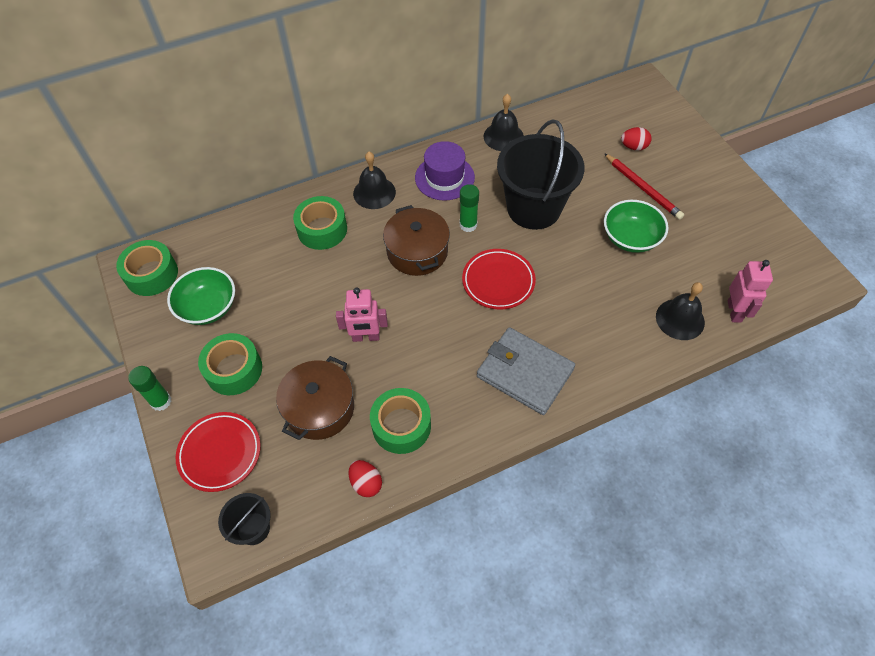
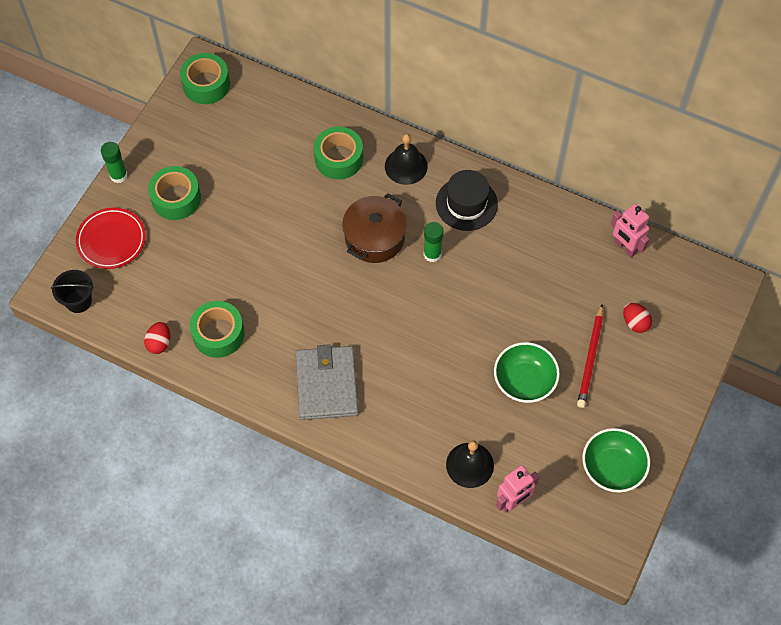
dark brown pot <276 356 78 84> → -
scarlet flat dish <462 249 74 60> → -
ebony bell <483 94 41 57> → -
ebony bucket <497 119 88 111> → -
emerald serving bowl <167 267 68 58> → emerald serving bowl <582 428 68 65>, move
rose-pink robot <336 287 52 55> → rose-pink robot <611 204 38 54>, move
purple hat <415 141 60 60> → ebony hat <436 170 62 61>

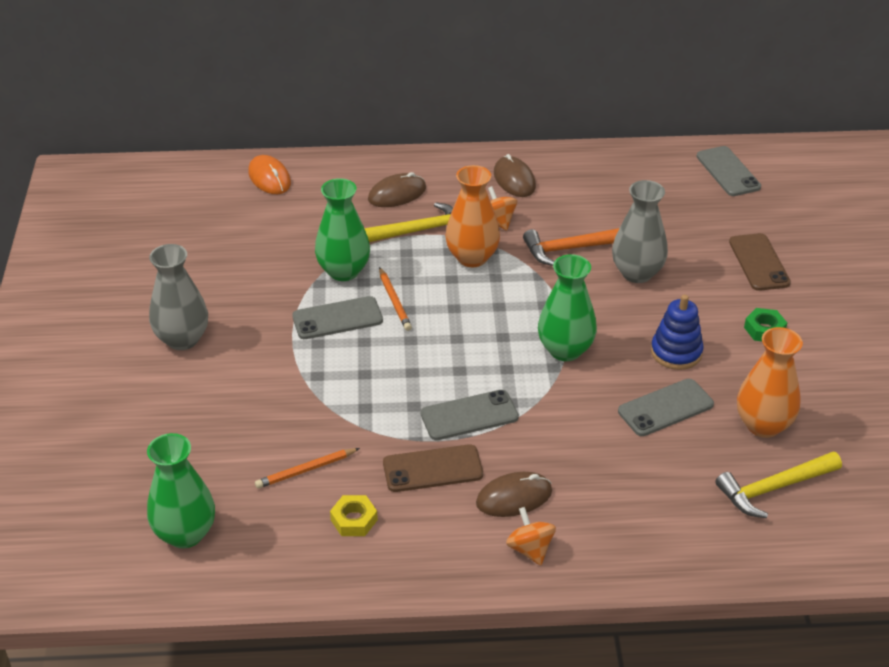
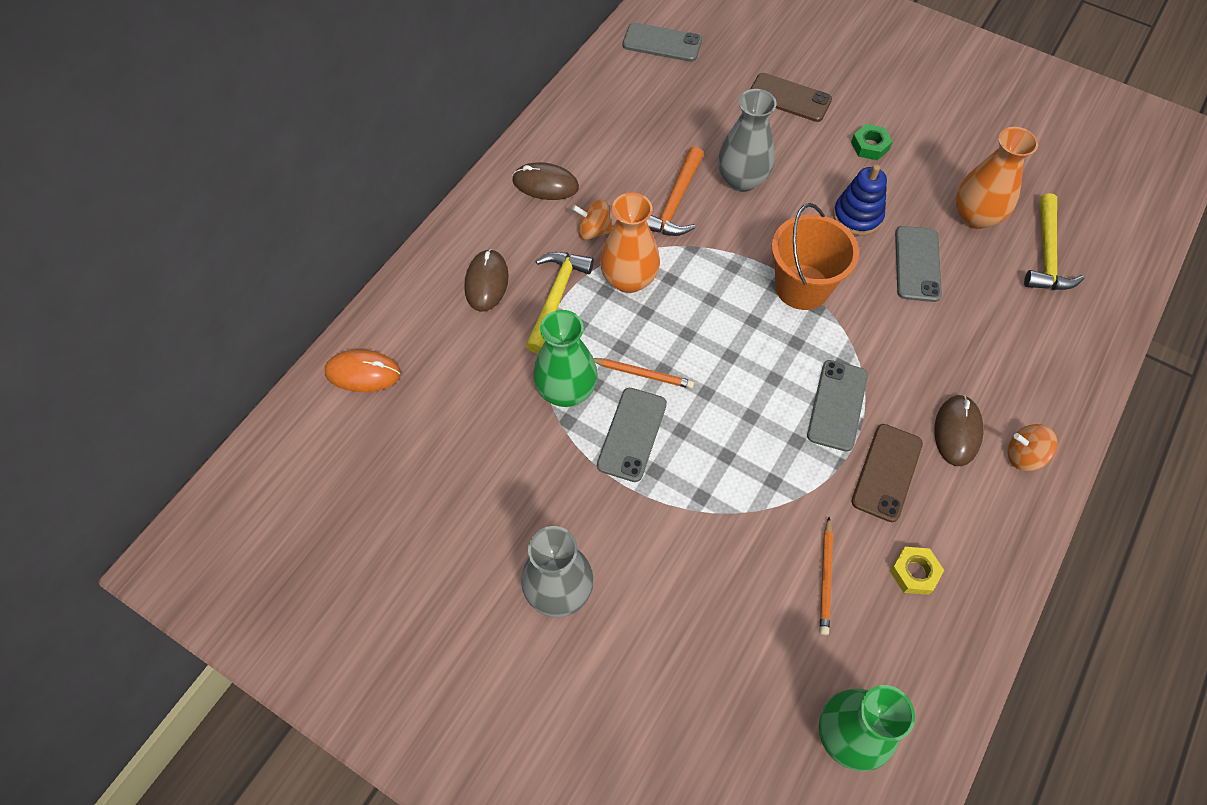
emerald vase <538 254 59 107> → orange bucket <772 203 87 107>

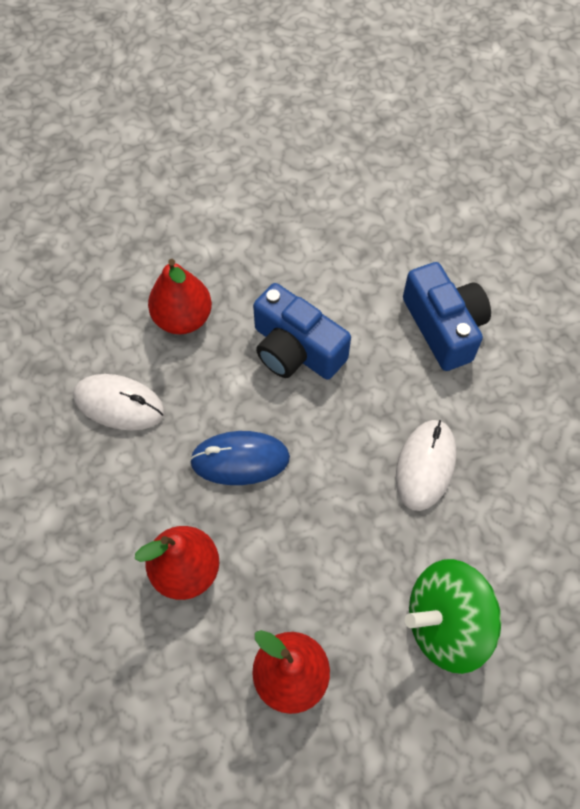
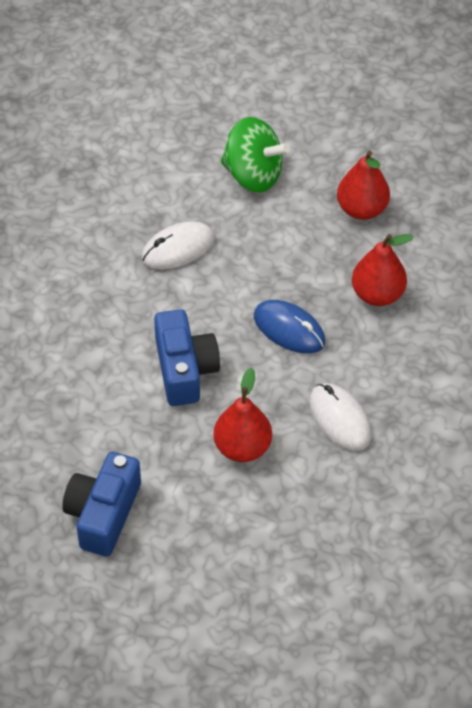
blue photo camera <403 262 88 109> → blue photo camera <62 452 79 104>, move

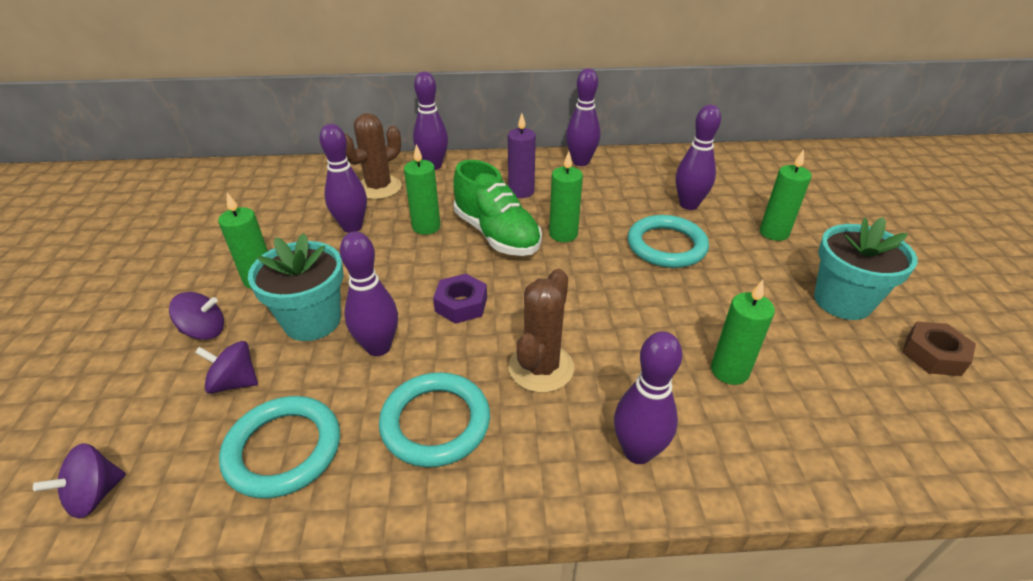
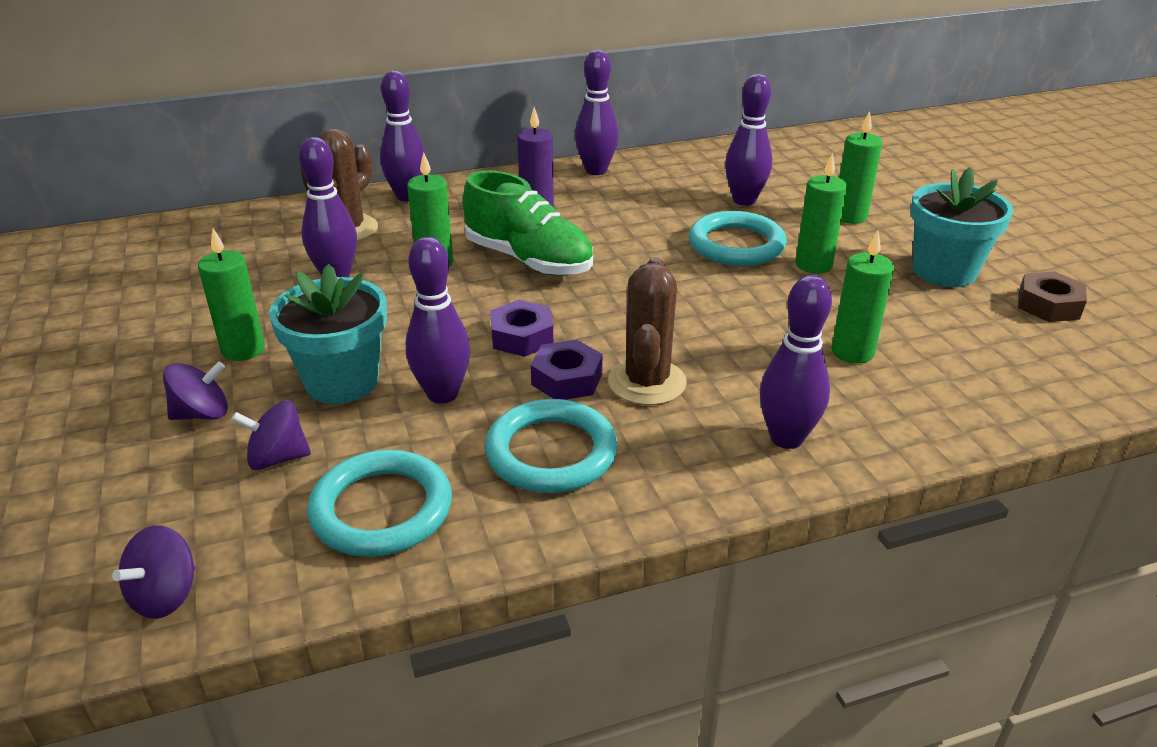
- → purple hexagon nut <531 339 72 61>
emerald candle <549 151 34 91> → emerald candle <795 153 52 121>, move

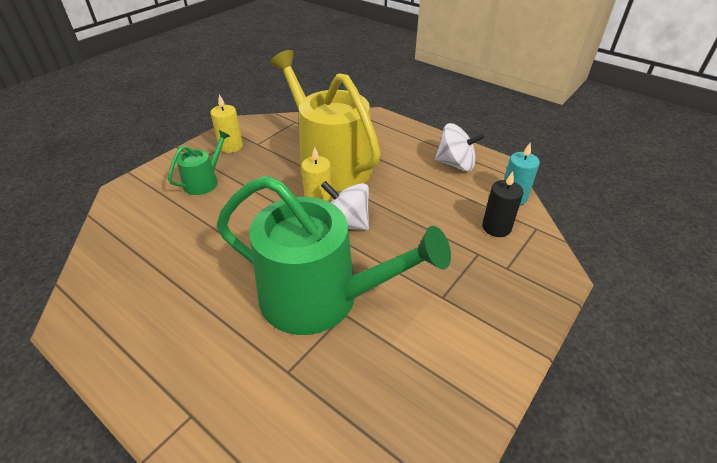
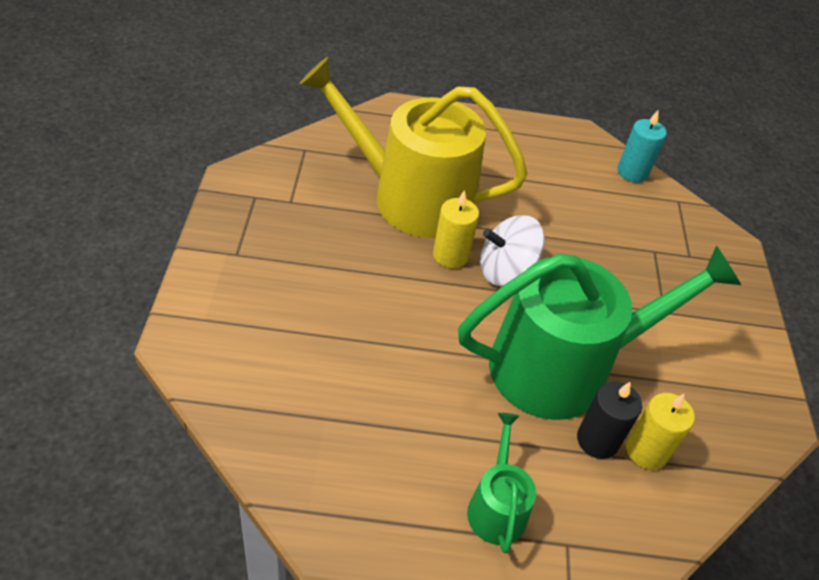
snow-white toy top <435 123 50 48> → -
emerald watering pot <168 130 62 65> → emerald watering pot <467 413 69 140>, move
golden candle <210 94 33 59> → golden candle <626 393 69 77>, move
ebony candle <482 171 41 66> → ebony candle <577 382 65 77>, move

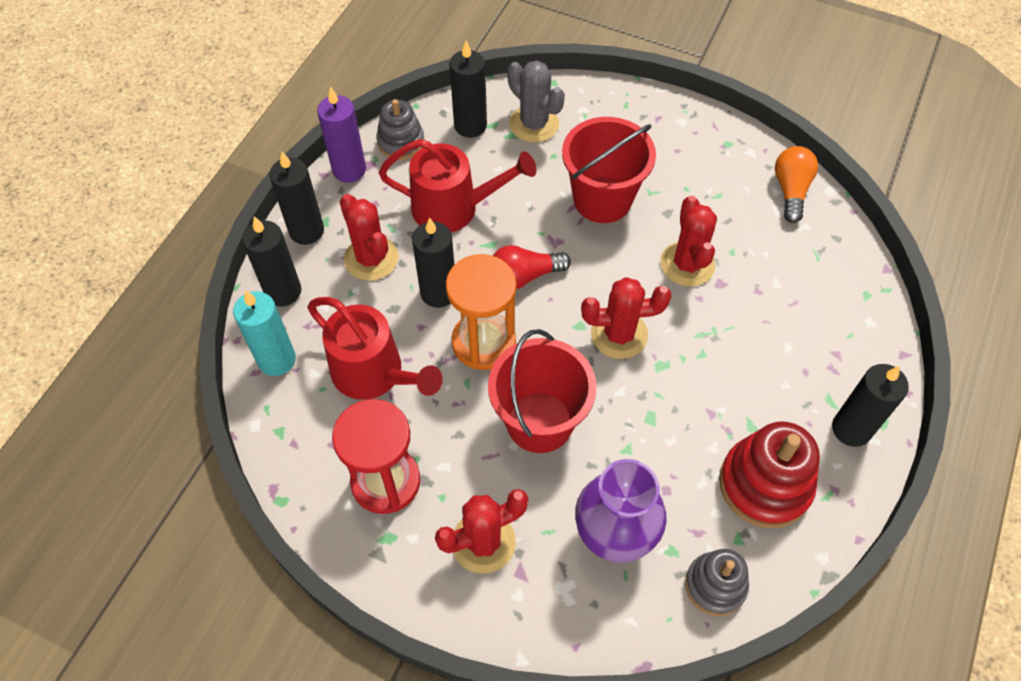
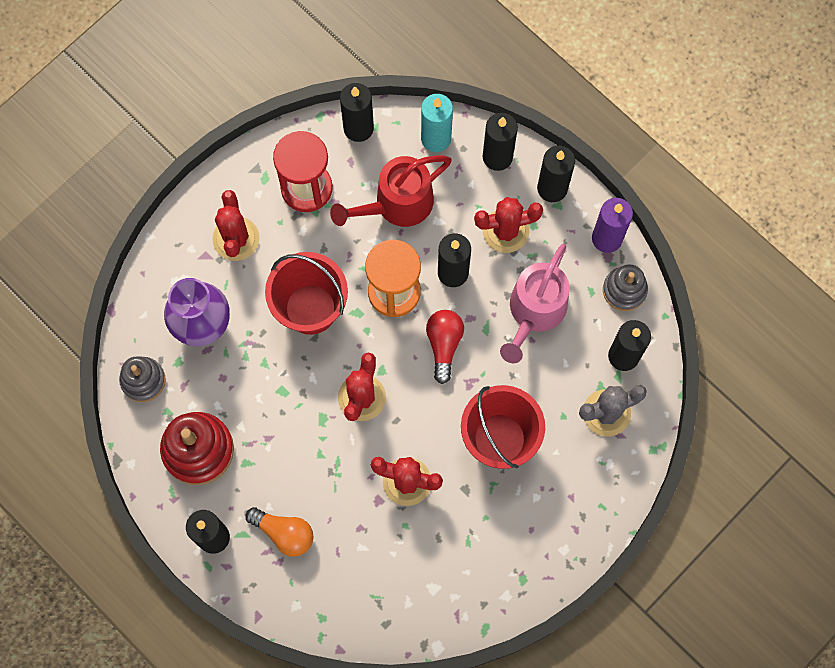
- → ebony candle <340 83 34 59>
orange light bulb <775 146 43 77> → orange light bulb <245 507 68 50>, move
scarlet watering pot <379 139 157 94> → rose-pink watering pot <500 244 70 119>

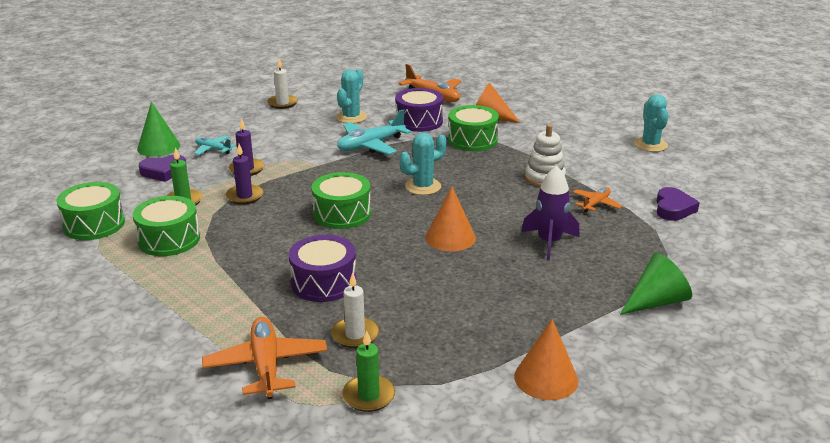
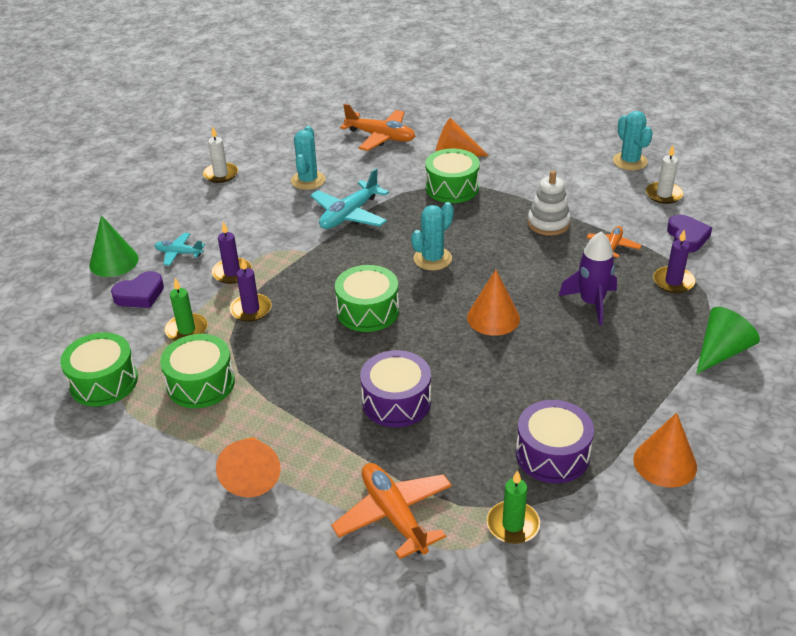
- → orange cone <216 437 65 60>
- → purple candle <653 230 43 63>
snow-white candle <331 272 48 76> → snow-white candle <646 145 37 59>, move
purple toy drum <395 88 48 44> → purple toy drum <516 400 78 83>, move

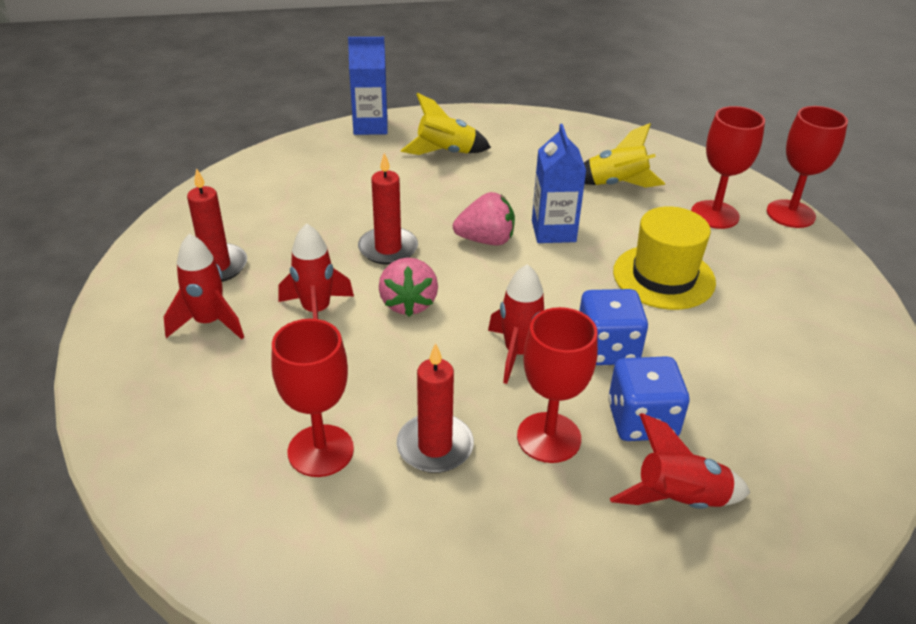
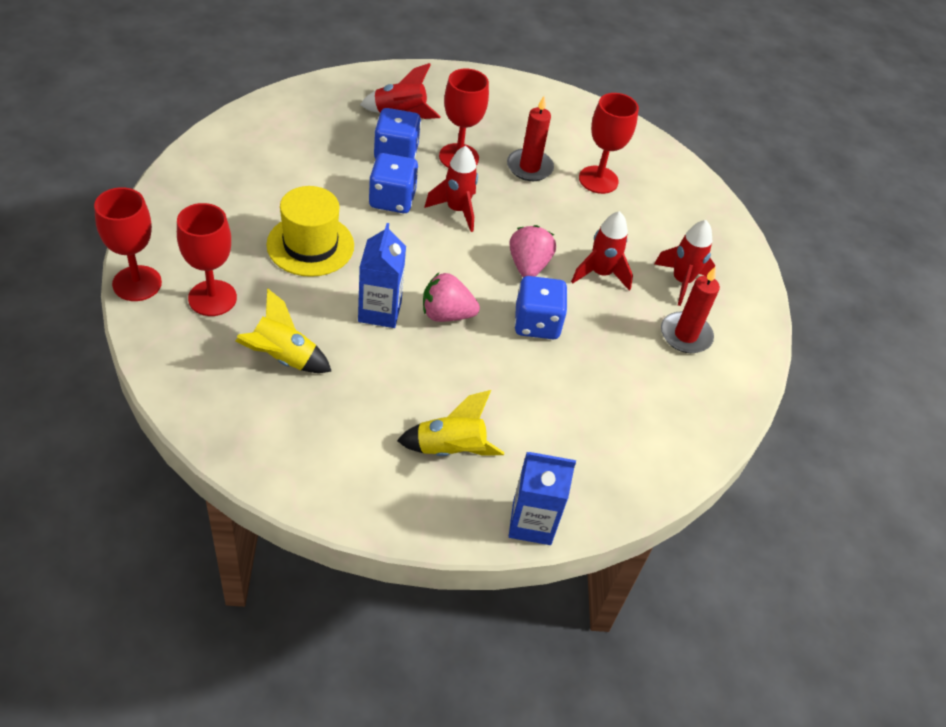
scarlet candle <358 152 60 113> → blue die <514 276 53 63>

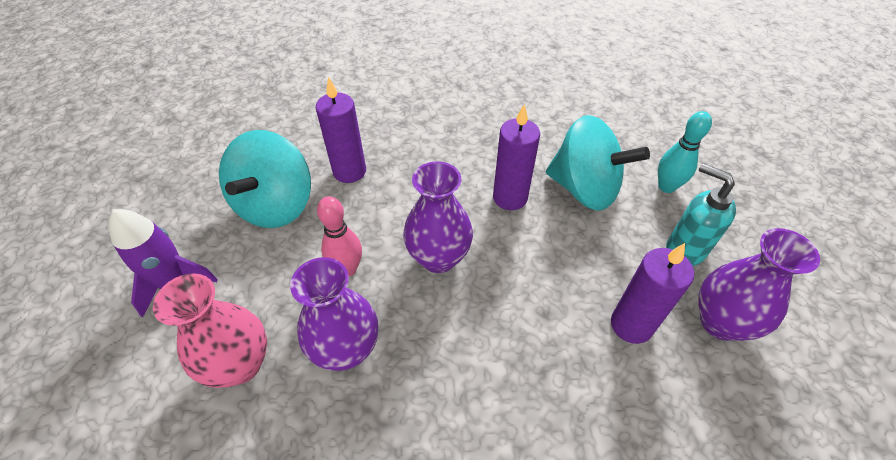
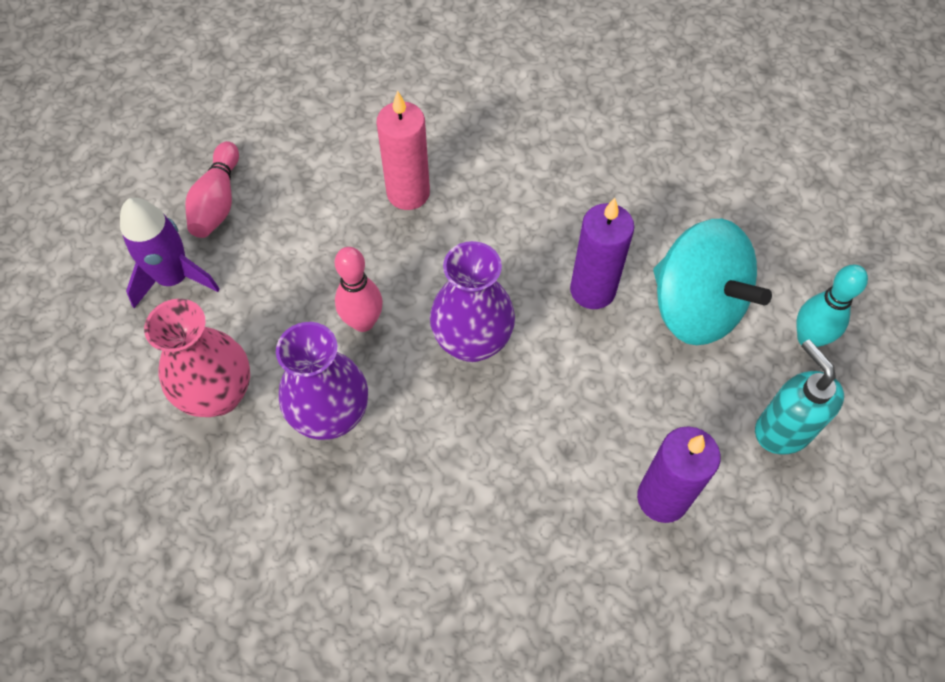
teal toy top <219 130 92 98> → -
purple vase <698 228 122 113> → -
- → rose-pink bowling pin <185 141 54 97>
purple candle <316 77 50 106> → rose-pink candle <377 90 53 120>

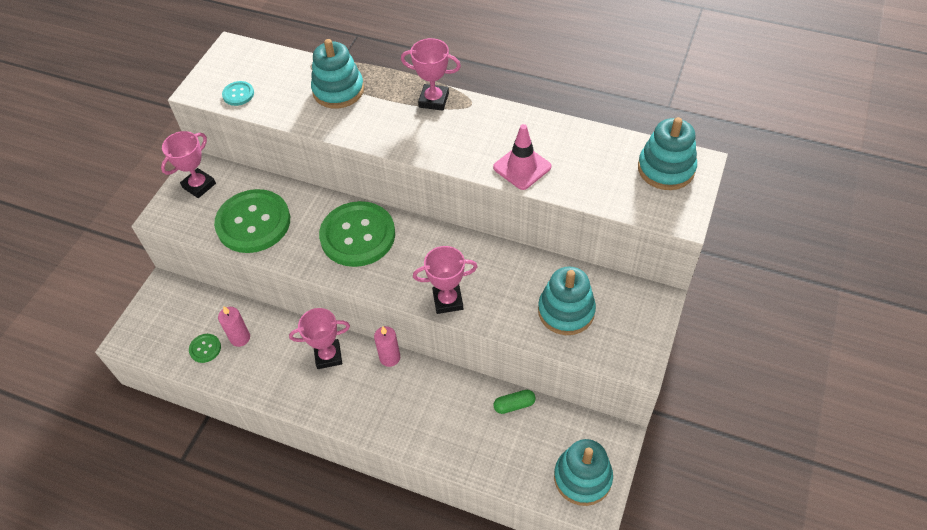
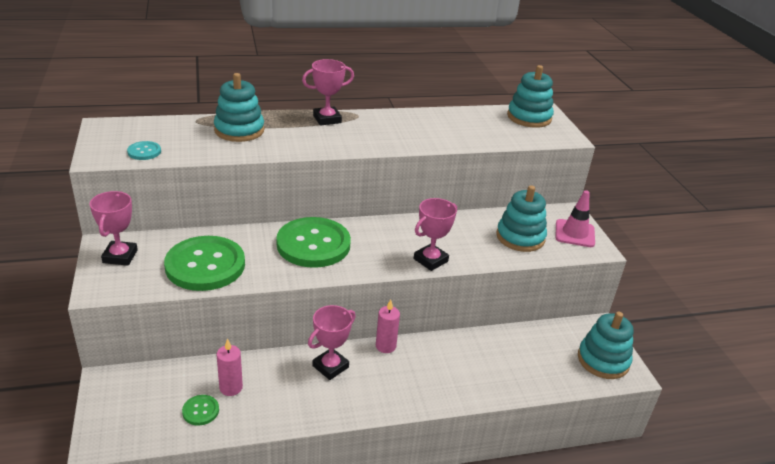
emerald capsule <493 390 43 24> → -
rose-pink road cone <493 124 58 66> → rose-pink road cone <555 190 40 57>, move

